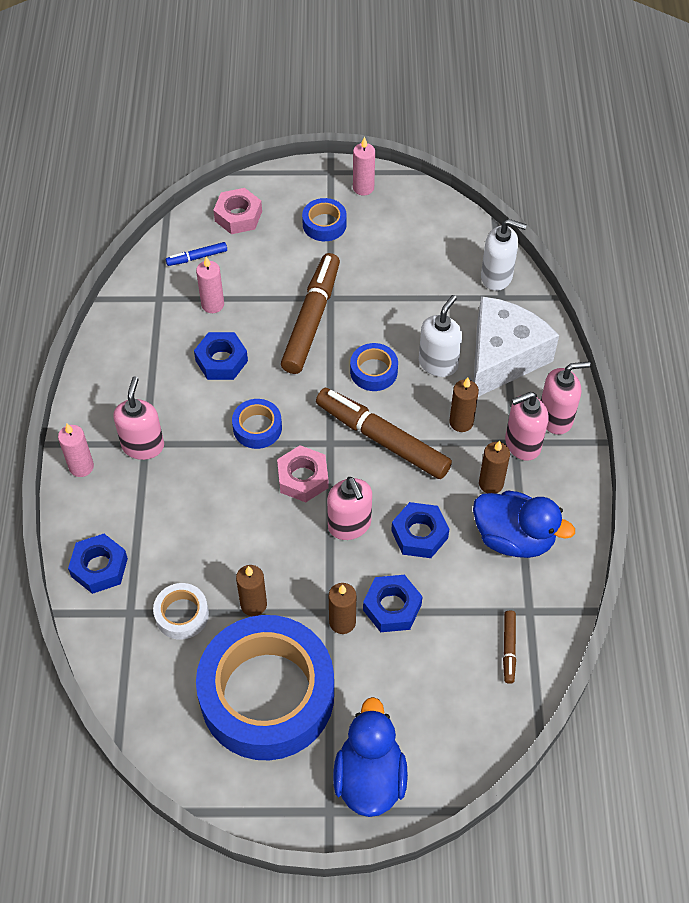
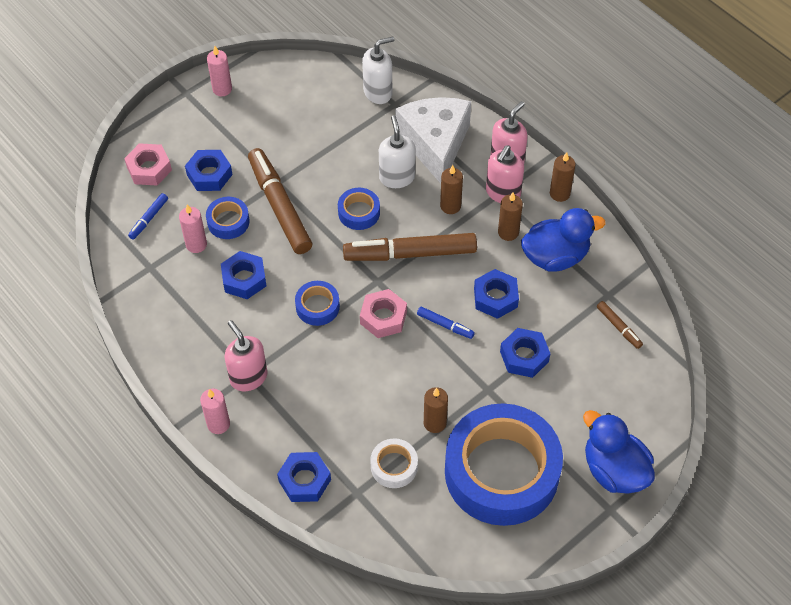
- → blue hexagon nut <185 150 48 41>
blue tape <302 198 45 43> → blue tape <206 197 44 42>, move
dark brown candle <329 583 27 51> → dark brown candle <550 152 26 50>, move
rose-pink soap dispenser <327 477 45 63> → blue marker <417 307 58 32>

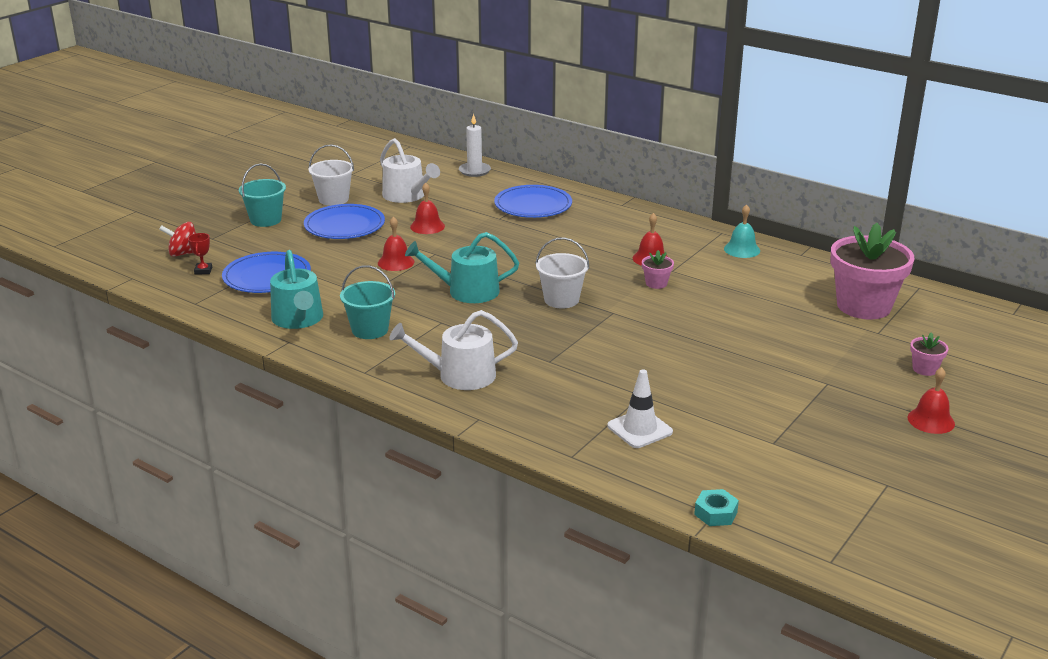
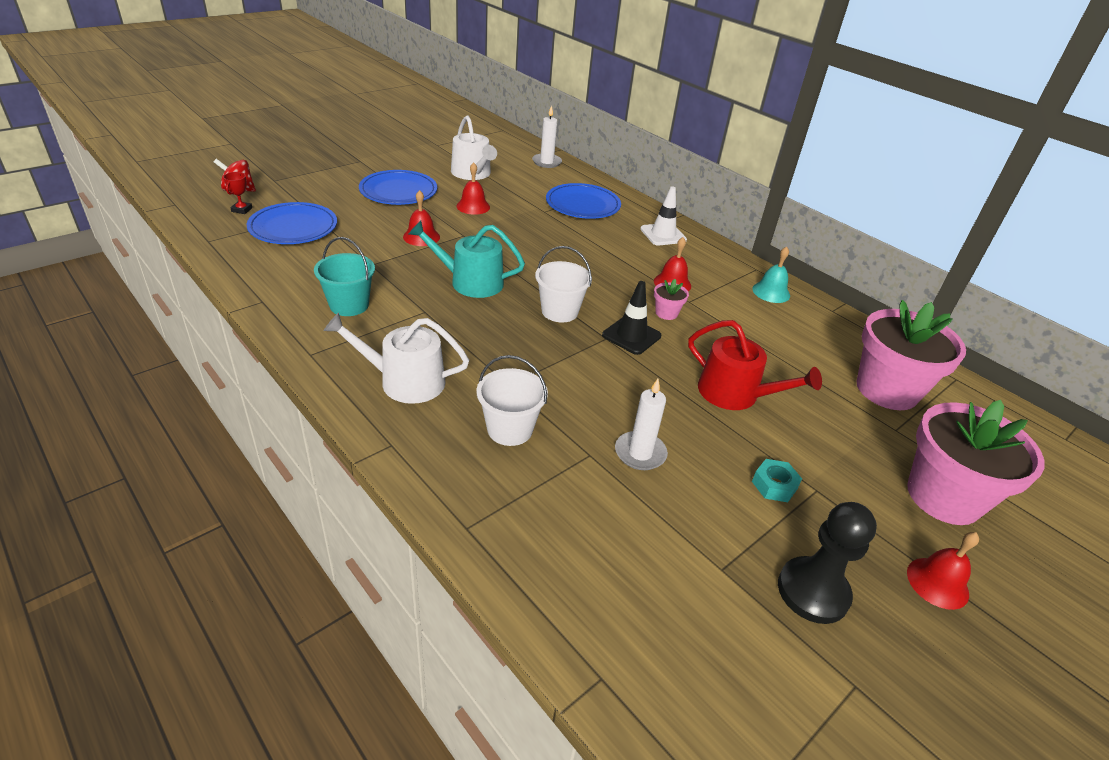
teal bucket <239 164 47 63> → -
teal watering pot <270 250 53 79> → -
- → ebony road cone <602 281 59 74>
- → snow-white candle <615 379 53 91>
- → scarlet watering pot <688 320 134 90>
- → ebony pawn <778 502 99 122>
snow-white bucket <309 144 45 62> → snow-white bucket <477 355 71 91>, move
snow-white road cone <607 369 66 79> → snow-white road cone <640 186 47 59>, move
teal hexagon nut <694 489 45 37> → teal hexagon nut <752 459 50 43>, move
rose-pink flower pot <910 332 39 44> → rose-pink flower pot <907 400 138 125>, x2.39

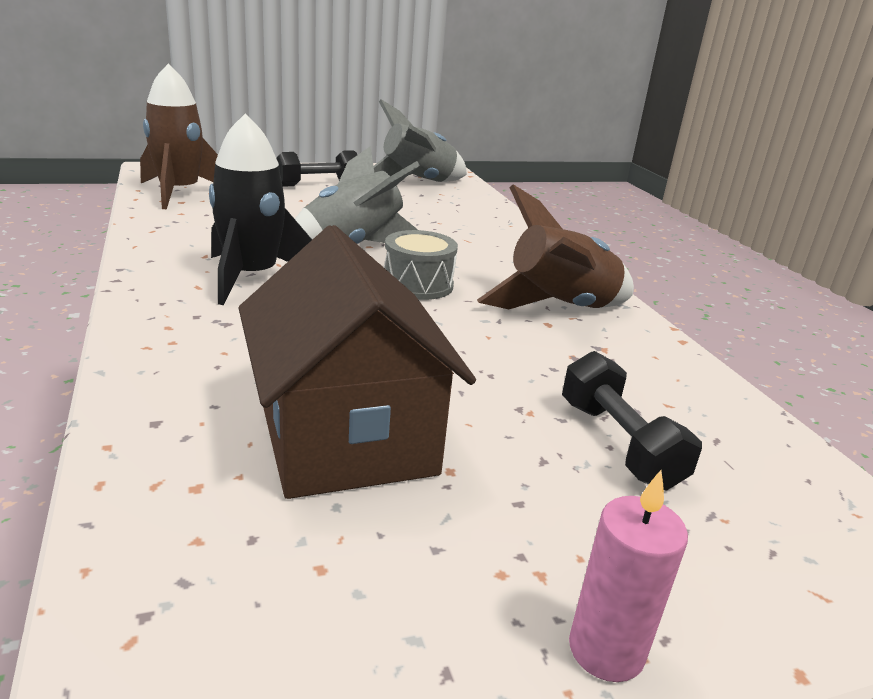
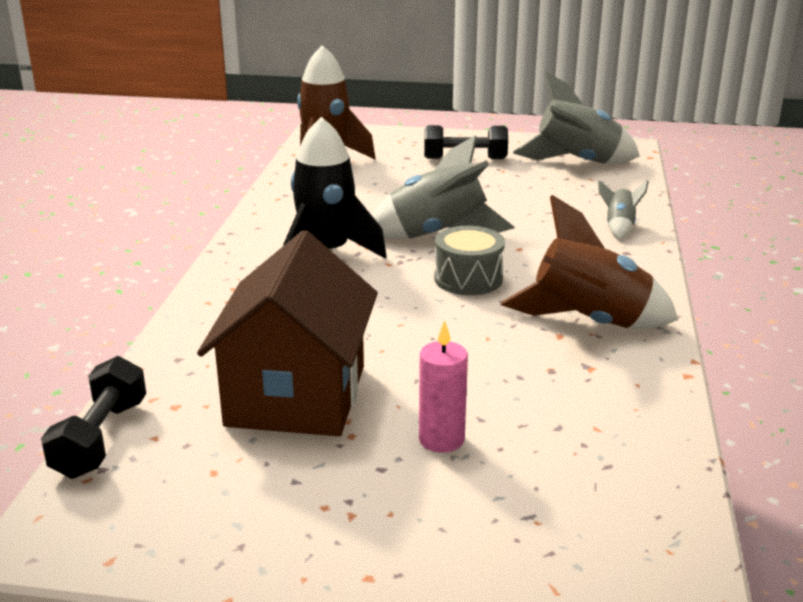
- → ash-grey rocket <598 180 51 59>
ebony free weight <562 351 140 139> → ebony free weight <41 356 105 123>, move
rose-pink candle <569 470 119 212> → rose-pink candle <419 320 49 133>, move

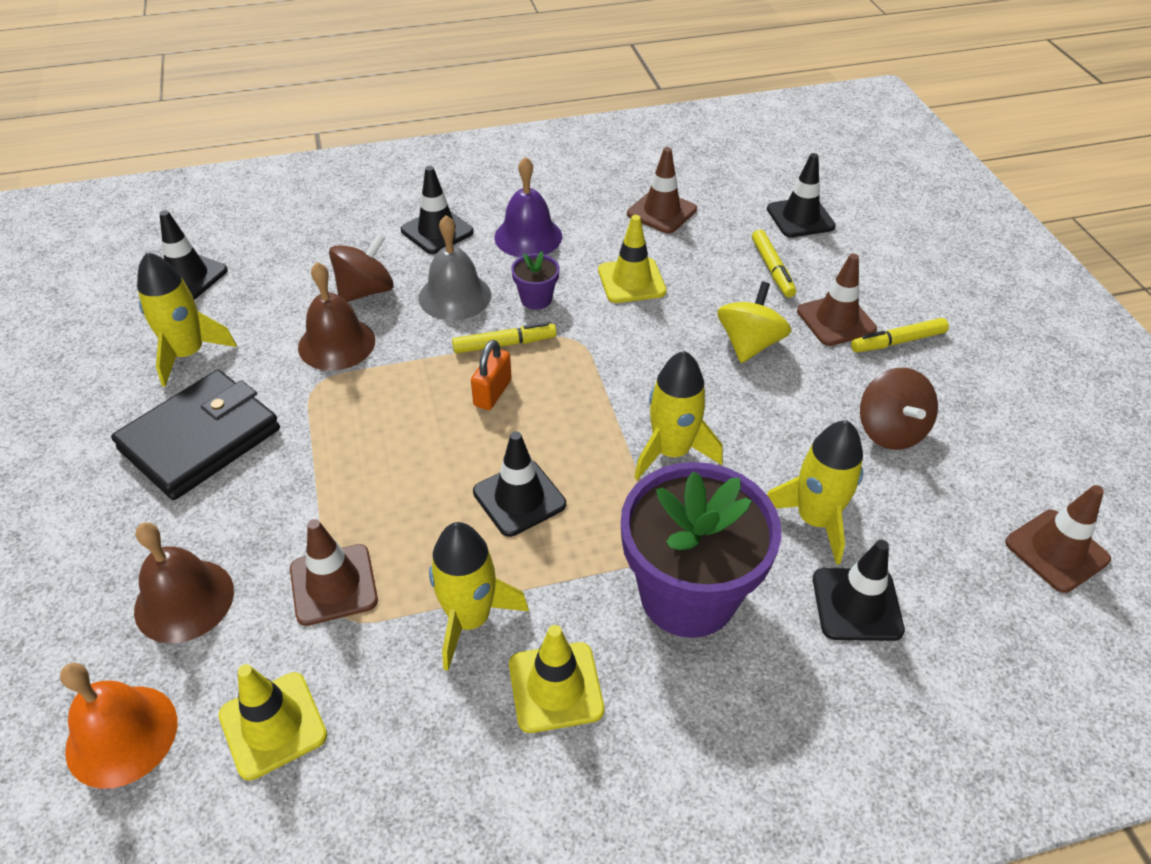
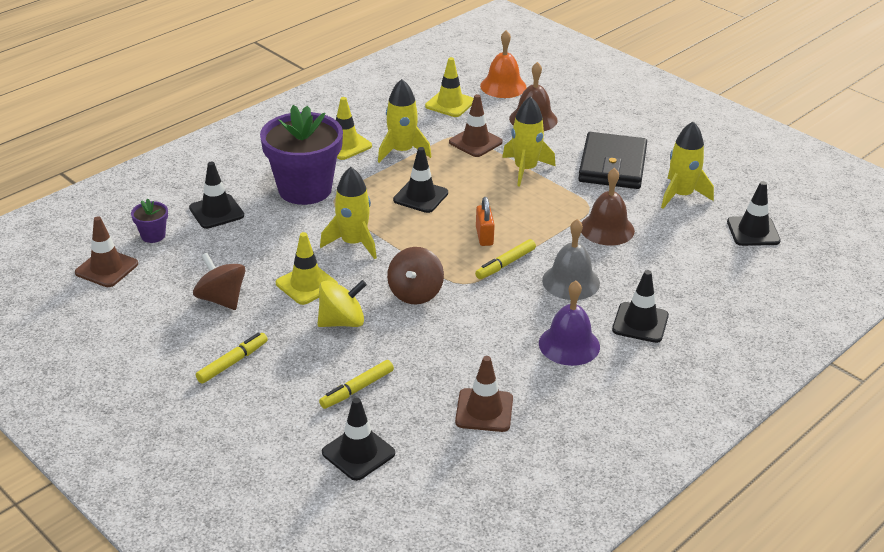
dark brown road cone <797 254 80 92> → -
dark brown toy top <329 234 65 68> → dark brown toy top <387 247 57 57>, move
purple flower pot <511 251 49 59> → purple flower pot <131 198 37 45>, move
golden road cone <598 215 69 88> → golden road cone <276 232 62 73>, move
golden rocket <767 420 96 145> → golden rocket <502 96 54 90>, move
golden toy top <717 282 74 81> → golden toy top <317 280 50 47>, 105 degrees counterclockwise
golden marker <752 229 44 68> → golden marker <319 360 75 49>, 90 degrees counterclockwise

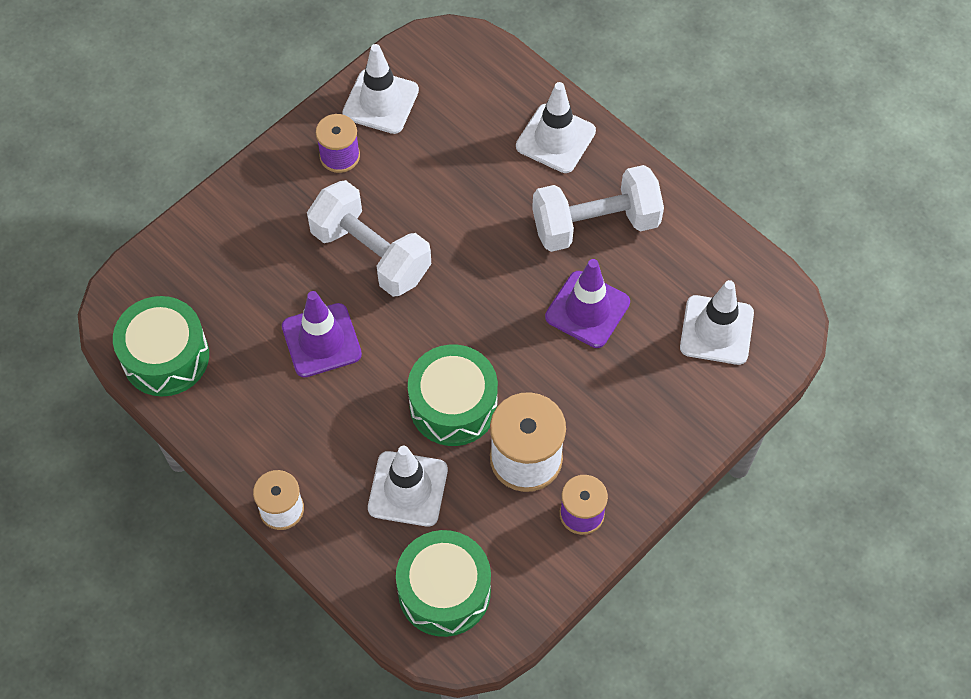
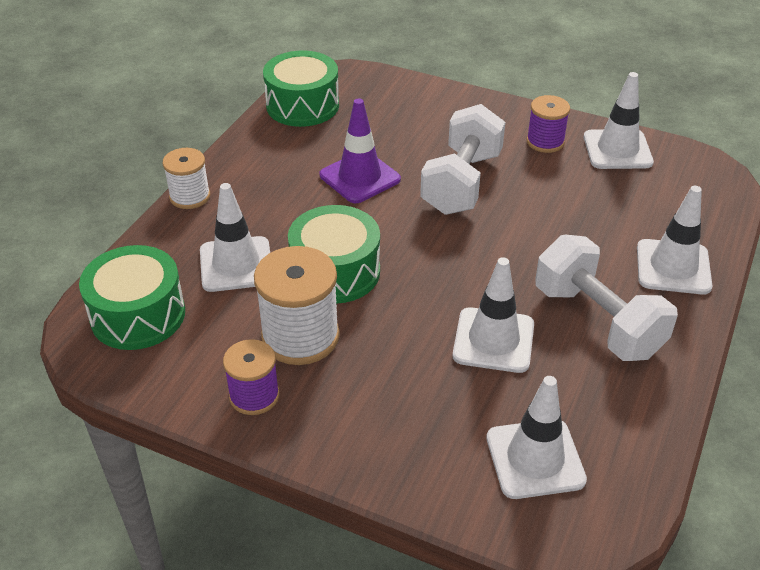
purple road cone <545 259 85 89> → snow-white road cone <453 257 81 116>

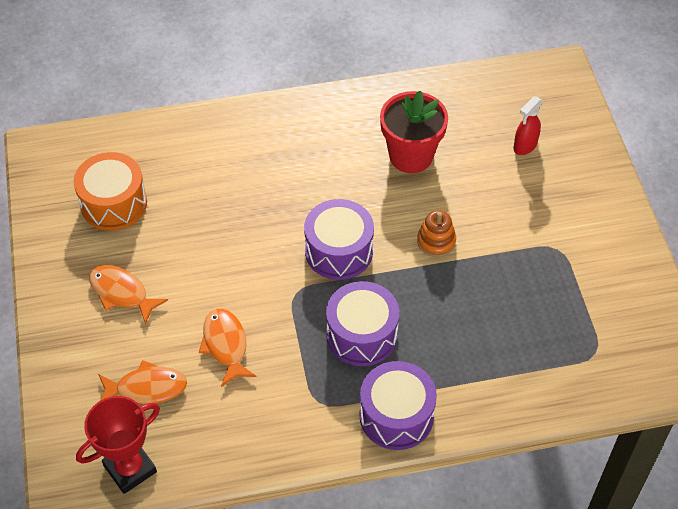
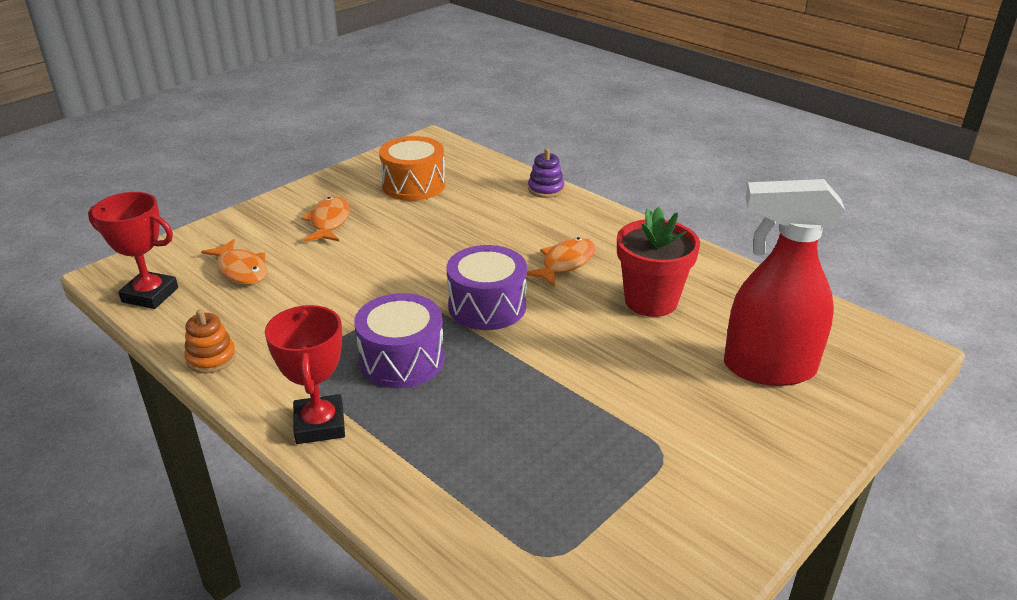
- → purple stacking toy <528 148 36 50>
orange toy fish <199 309 57 78> → orange toy fish <527 237 68 50>, move
orange stacking toy <417 210 39 47> → orange stacking toy <184 309 52 64>, move
purple toy drum <360 361 77 89> → scarlet award cup <265 305 80 139>
scarlet spray bottle <513 96 30 59> → scarlet spray bottle <724 179 122 207>, x2.26

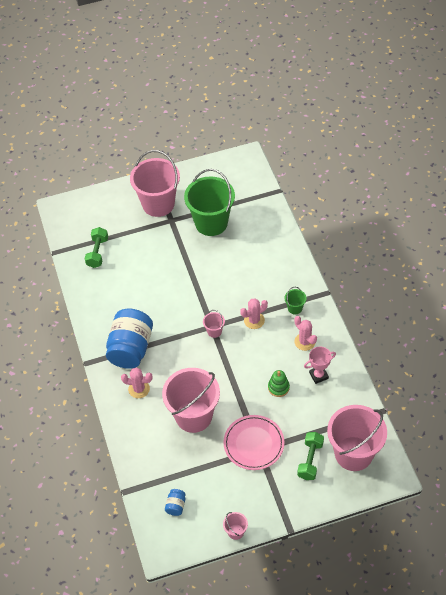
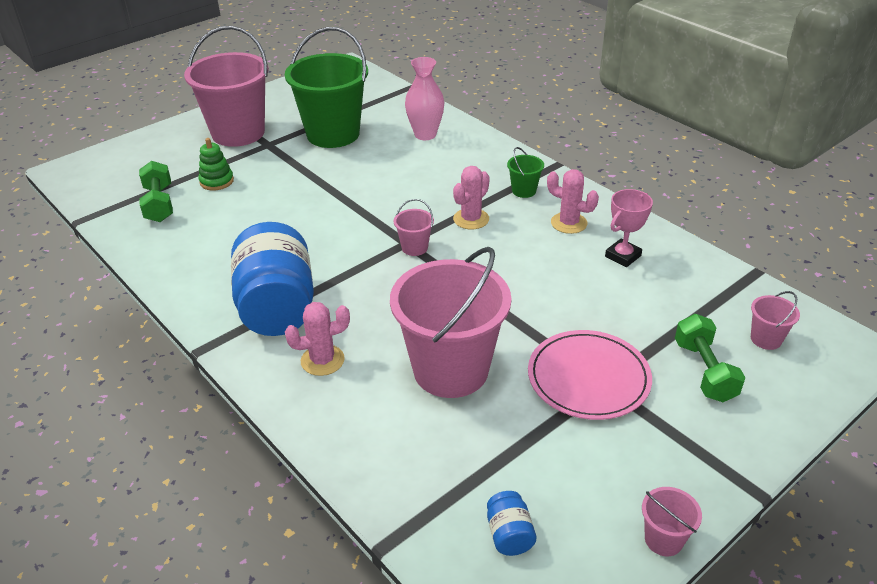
- → rose-pink vase <405 57 40 83>
emerald stacking toy <268 370 22 27> → emerald stacking toy <199 138 35 53>, move
rose-pink bucket <327 405 60 66> → rose-pink bucket <751 291 49 59>, x0.41

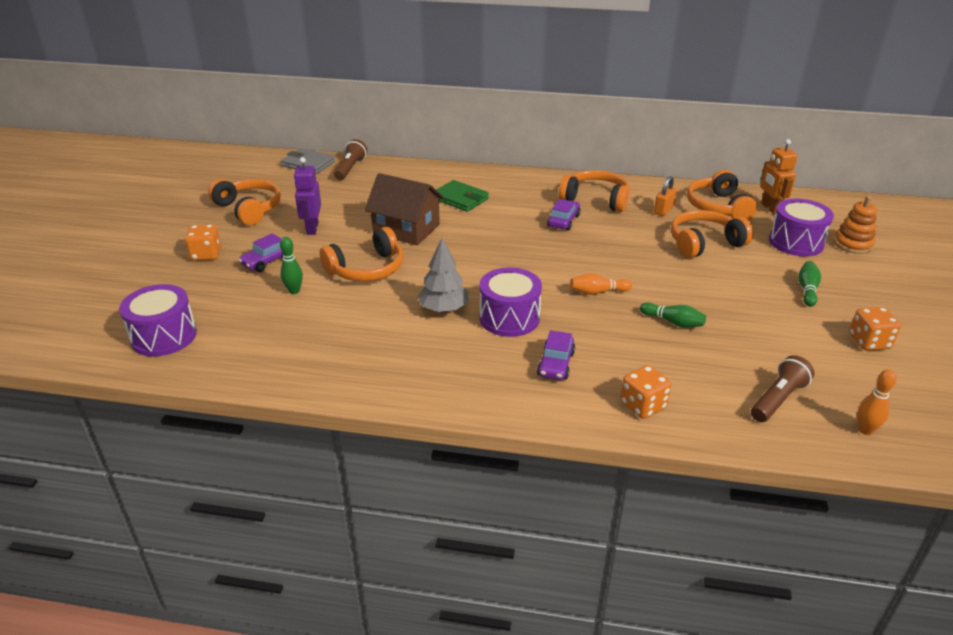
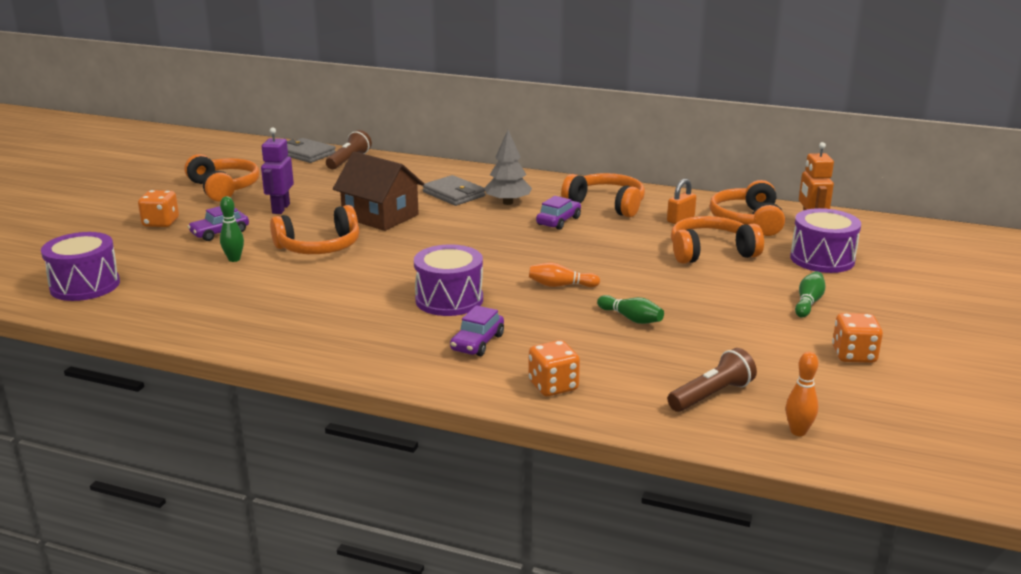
orange stacking toy <834 196 43 58> → -
ash-grey fir tree <417 238 52 74> → ash-grey fir tree <484 130 48 75>, move
emerald billfold <437 180 52 32> → ash-grey billfold <423 175 63 31>

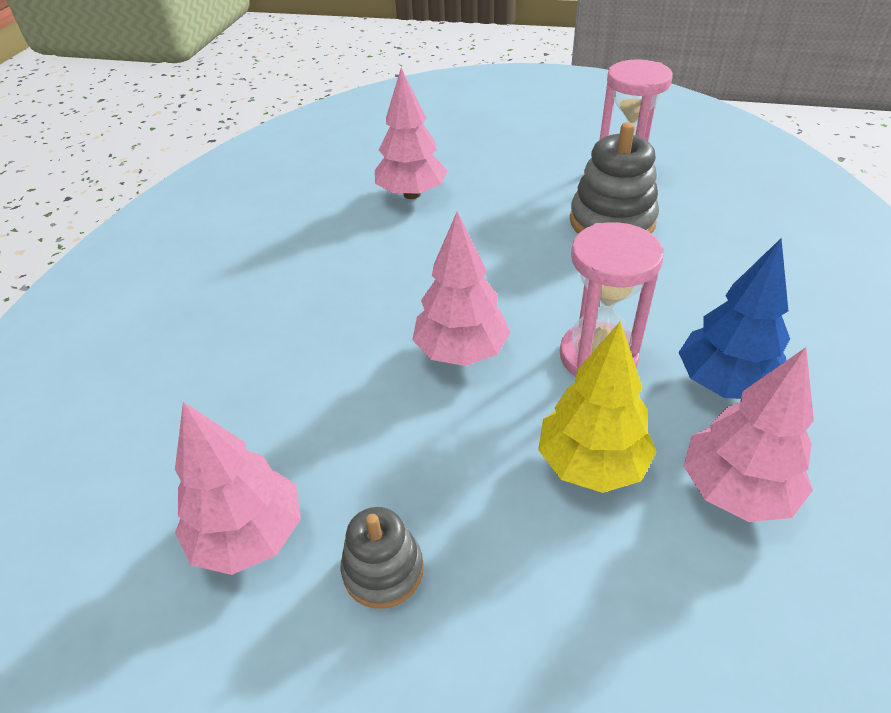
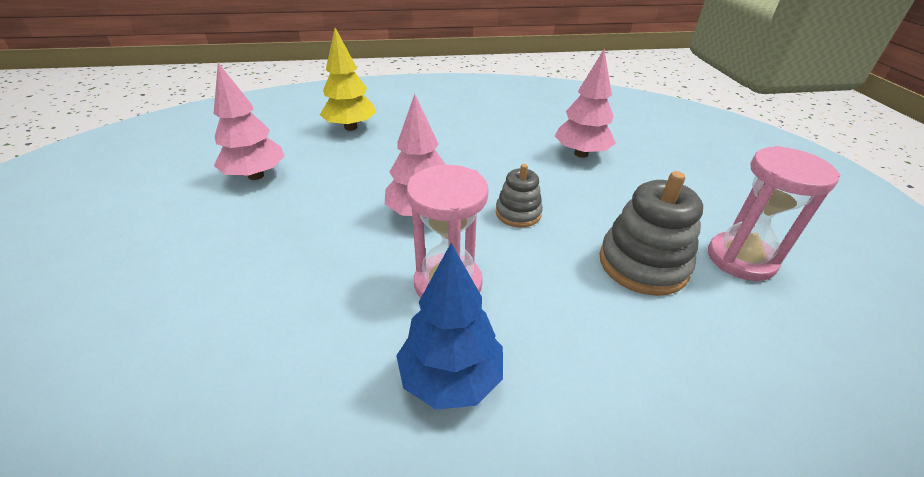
rose-pink fir tree <683 347 131 175> → -
ash-grey stacking toy <341 507 83 102> → ash-grey stacking toy <496 164 47 63>, move
golden fir tree <538 321 118 172> → golden fir tree <320 28 56 103>, move

